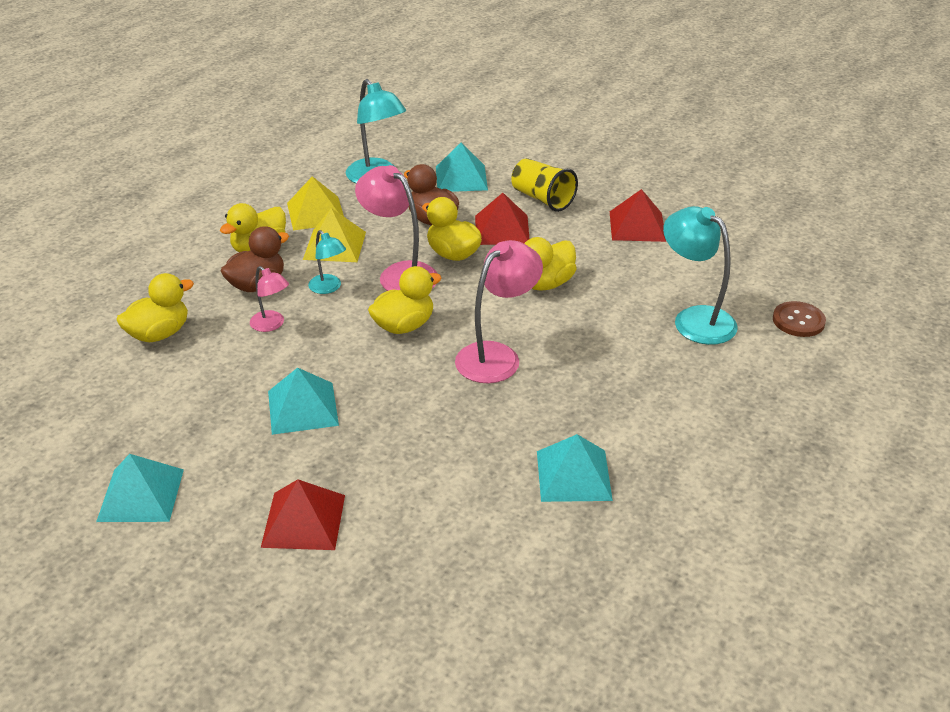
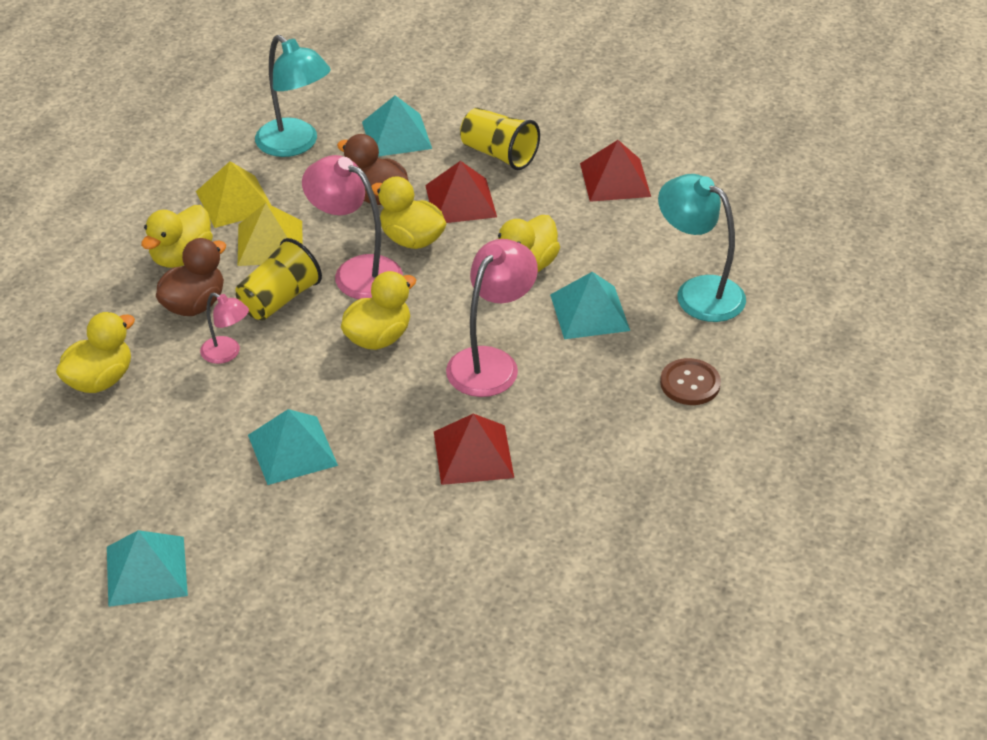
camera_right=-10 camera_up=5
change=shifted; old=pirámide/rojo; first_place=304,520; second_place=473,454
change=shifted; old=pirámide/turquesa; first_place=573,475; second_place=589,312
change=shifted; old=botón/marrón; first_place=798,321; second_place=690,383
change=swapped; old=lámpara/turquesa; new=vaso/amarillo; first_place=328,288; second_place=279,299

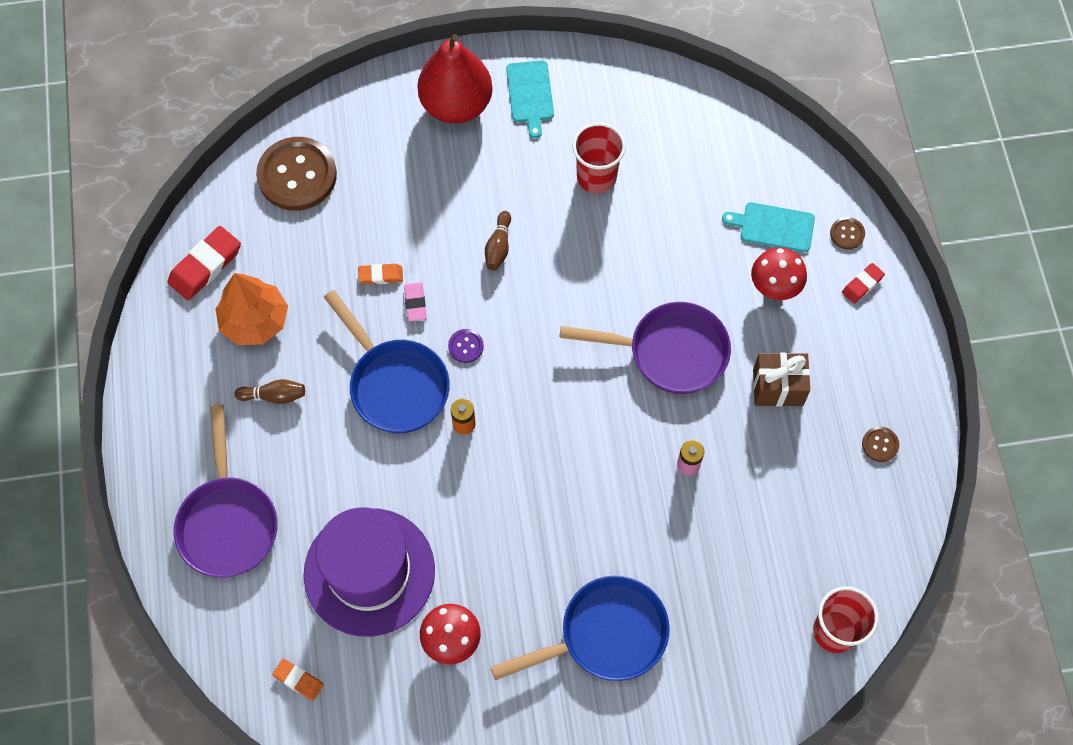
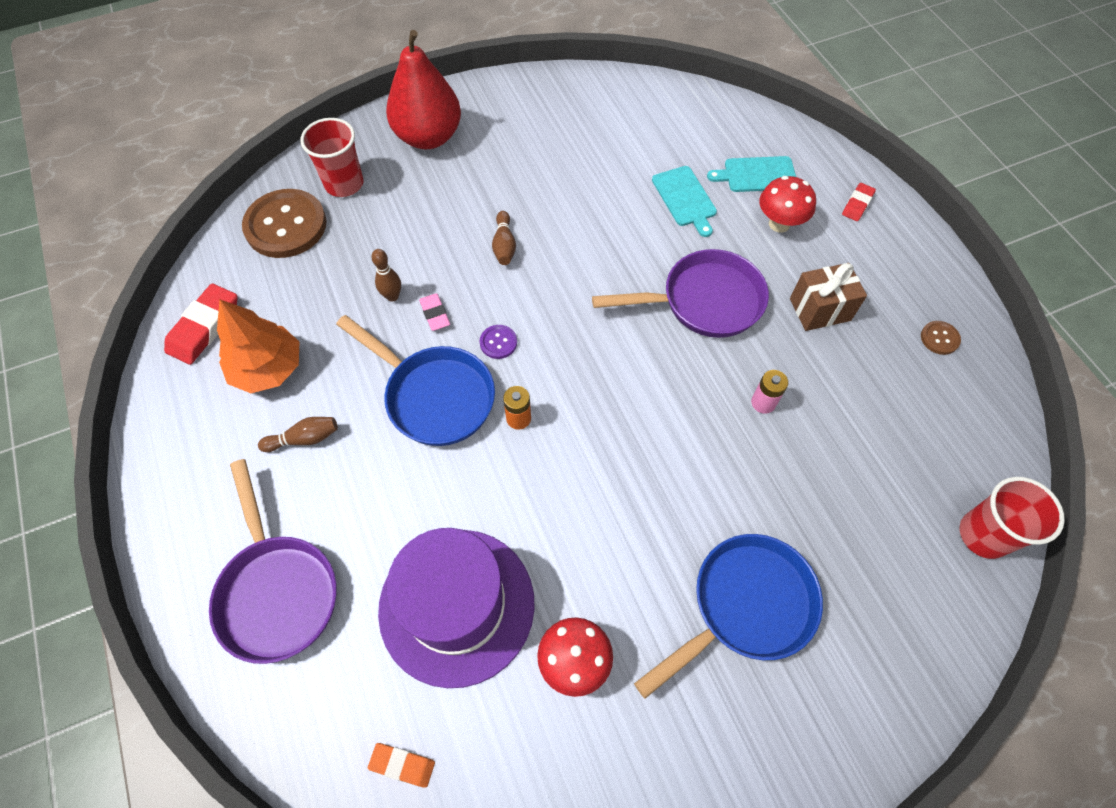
camera_right=-15 camera_up=-5
change=gone; old=botón/marrón; first_place=847,234
change=shifted; old=tabla de cortar/turquesa; first_place=530,95; second_place=685,198
change=shifted; old=vaso/rojo; first_place=596,177; second_place=344,184
change=swapped; old=goma de borrar/naranja; new=bolo/marrón; first_place=380,275; second_place=392,296

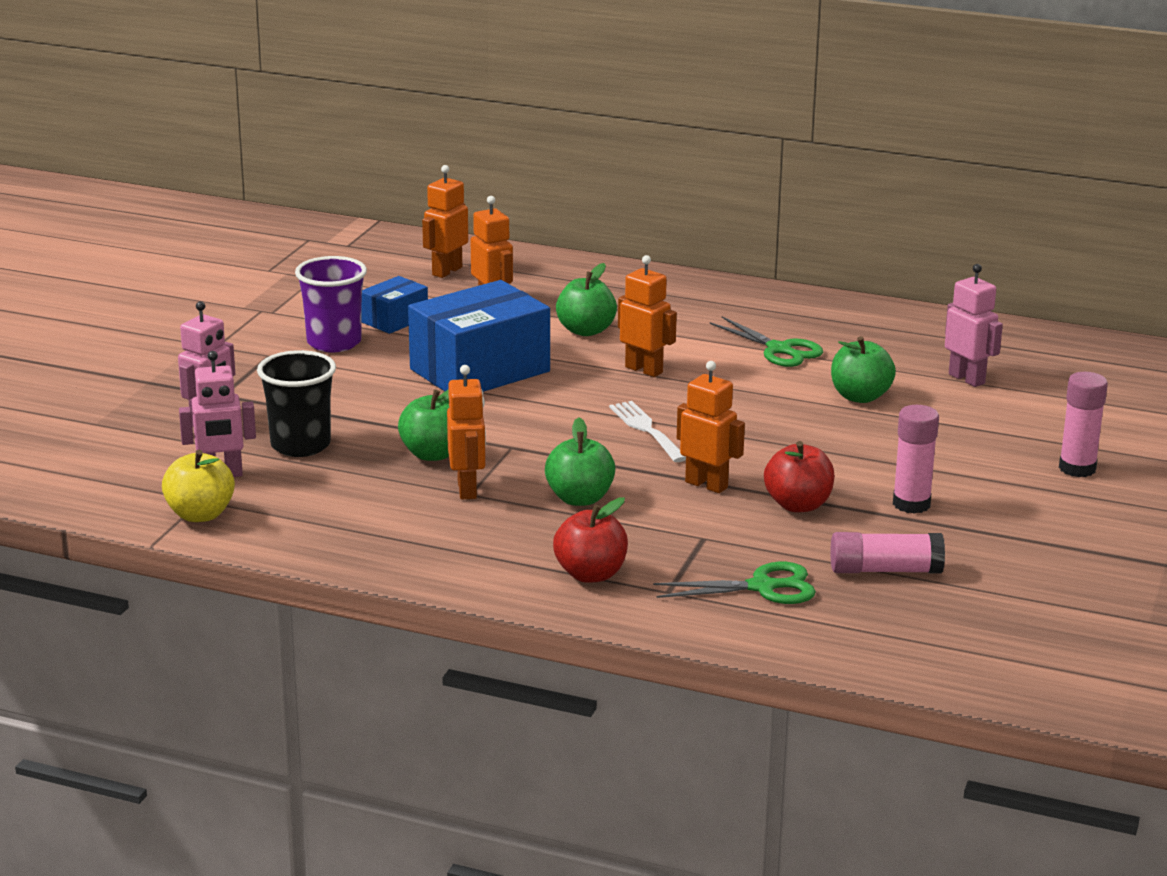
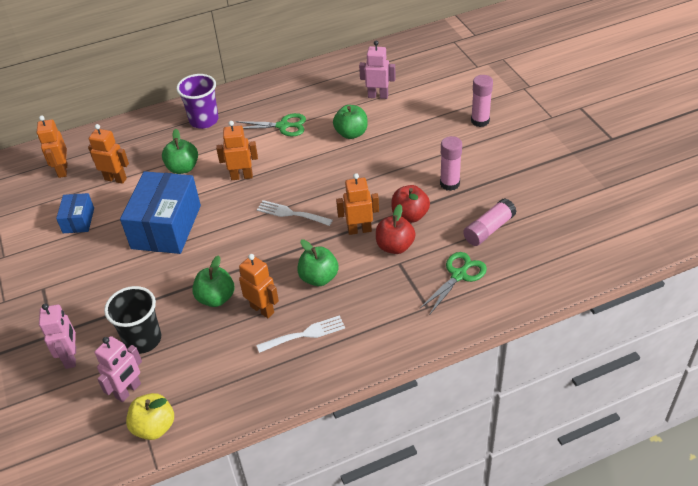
camera_right=-40 camera_up=20
change=new; new=tenedor/blanco; second_place=305,334
change=shifted; old=vaso/morado; first_place=334,343; second_place=204,120
change=shifted; old=manzana/rojo; first_place=590,574; second_place=395,246

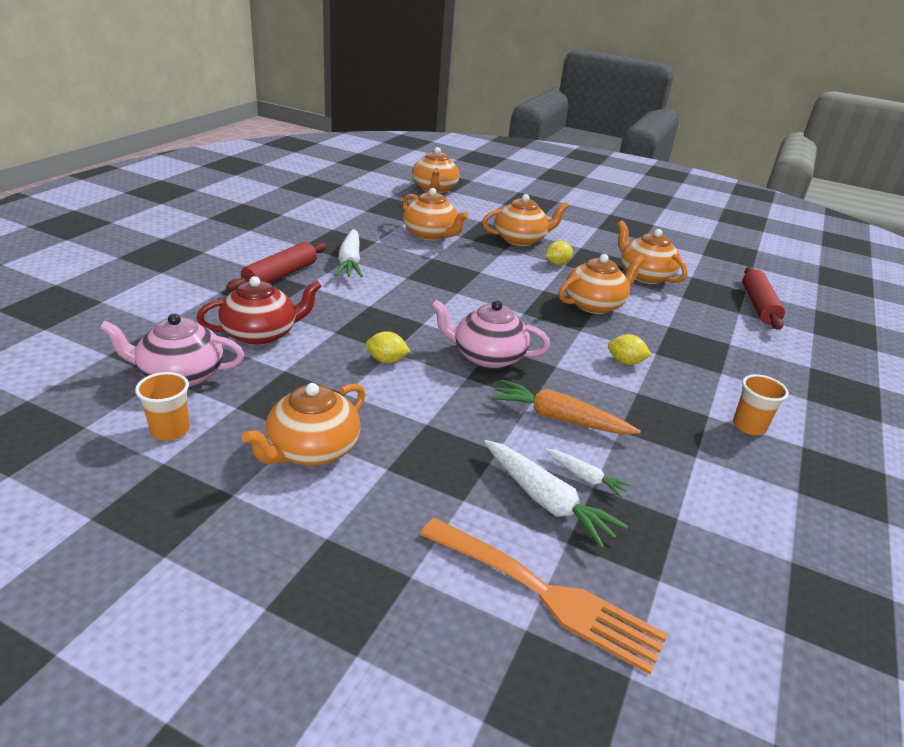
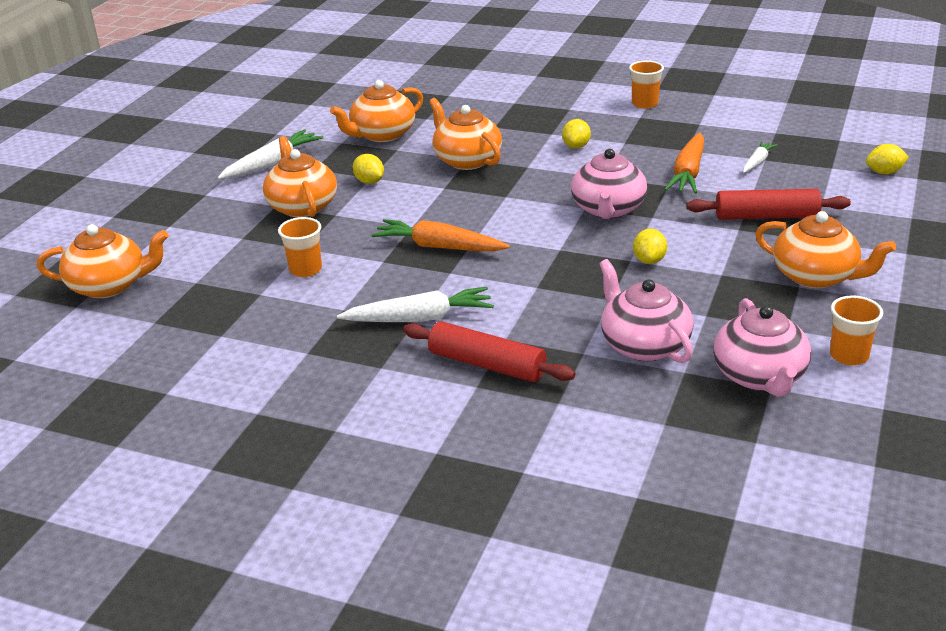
camera_right=-90 camera_up=0
change=new; new=zanahoria/naranja; second_place=439,247
change=shifted; old=zanahoria/blanco; first_place=546,500; second_place=272,164
change=shifted; old=rodillo/rojo; first_place=759,305; second_place=766,216
change=swapped; old=tetera/naranja; new=vaso/naranja; first_place=431,235; second_place=305,269
change=swapped; old=tenedor/naranja; new=limón/amarillo; first_place=547,594; second_place=884,172
change=repainted; old=tetera/rojo; new=tetera/rosa; first_place=261,334; second_place=644,345

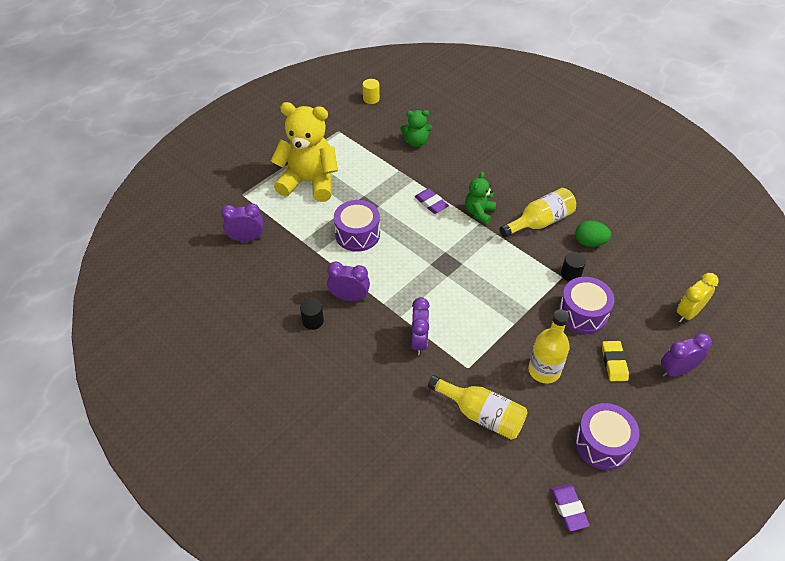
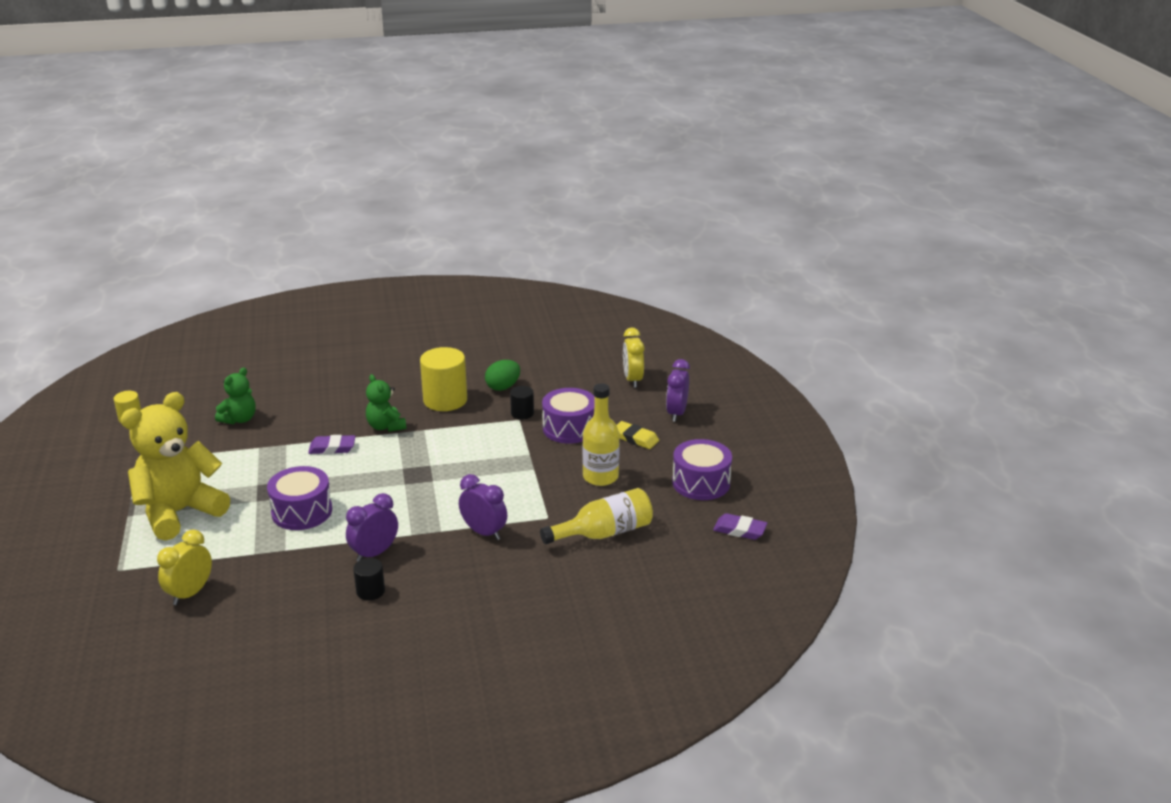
camera_right=-55 camera_up=-20
change=swapped; old=botella/amarillo; new=cilindro/amarillo; first_place=540,222; second_place=445,400
change=repainted; old=despertador/morado; new=despertador/amarillo; first_place=246,238; second_place=190,593

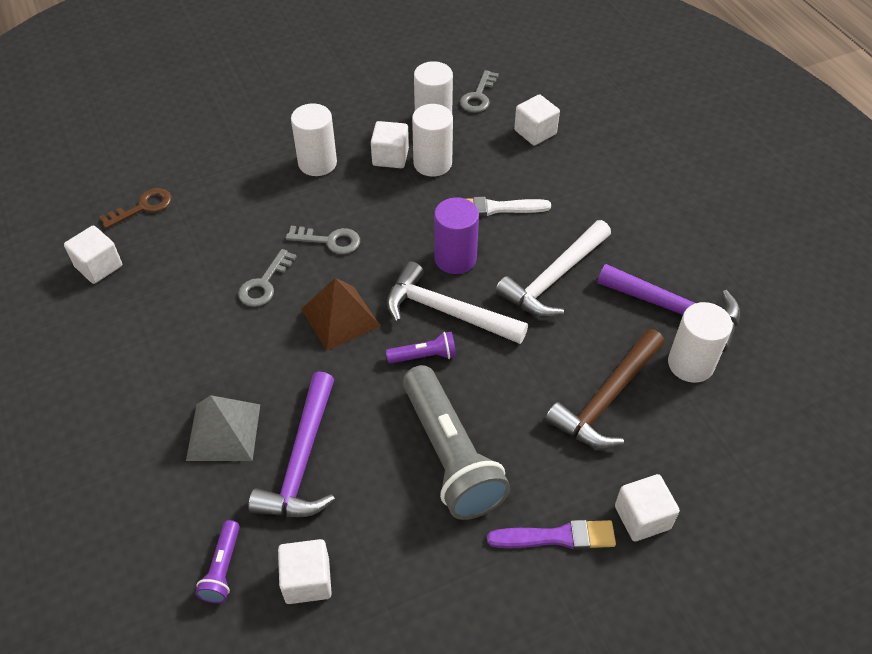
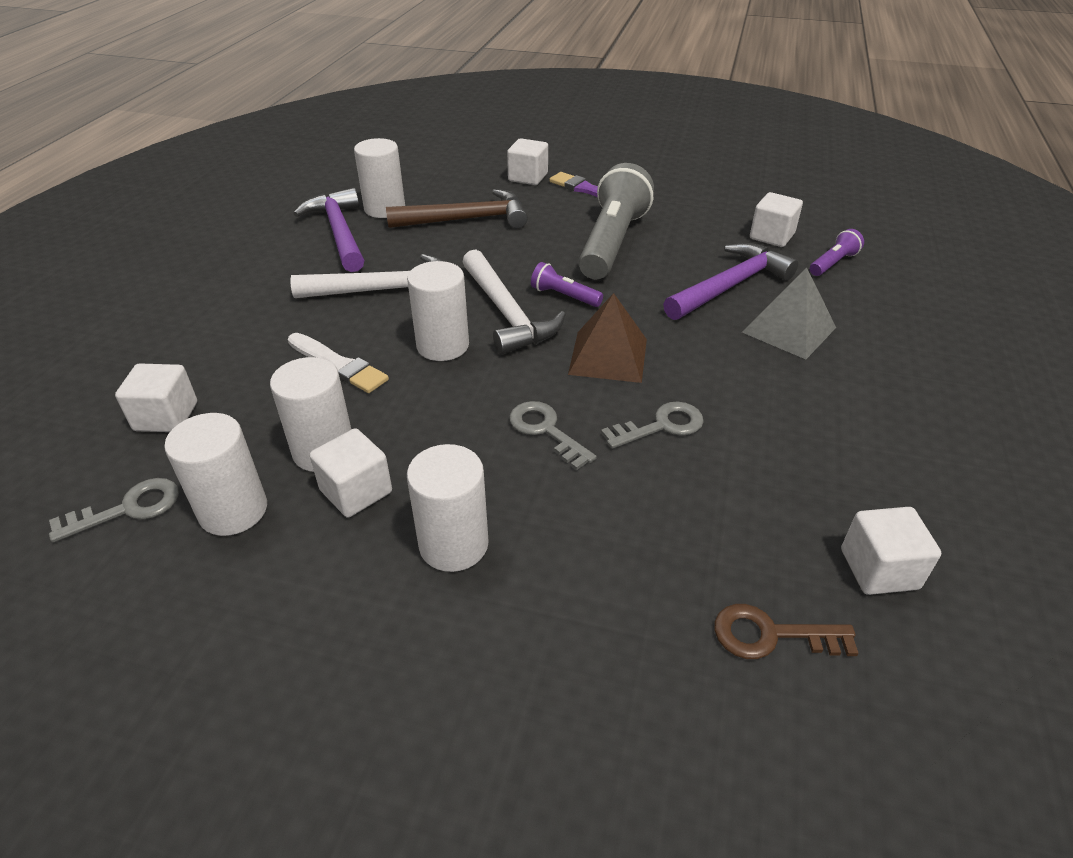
camera_right=-140 camera_up=-10
change=repainted; old=cilindro/morado; new=cilindro/blanco; first_place=455,258; second_place=442,345

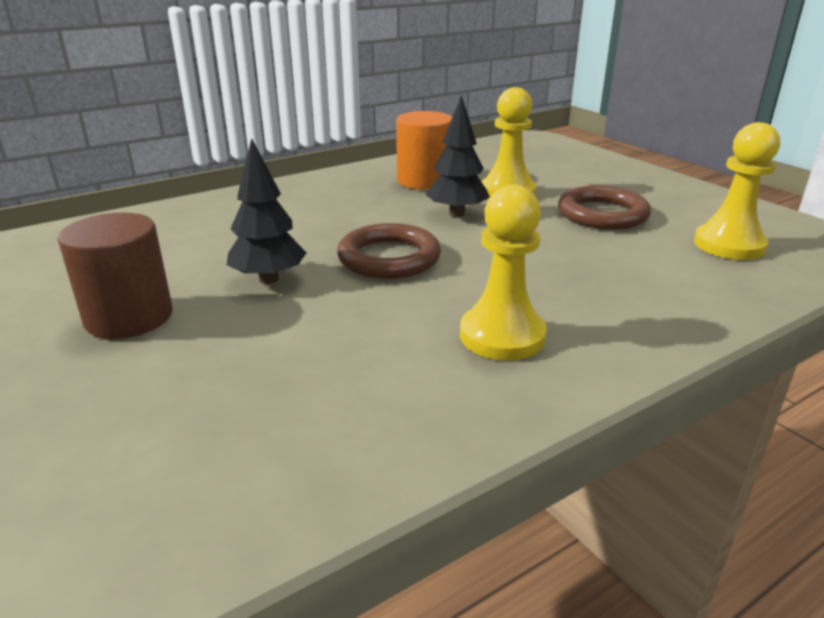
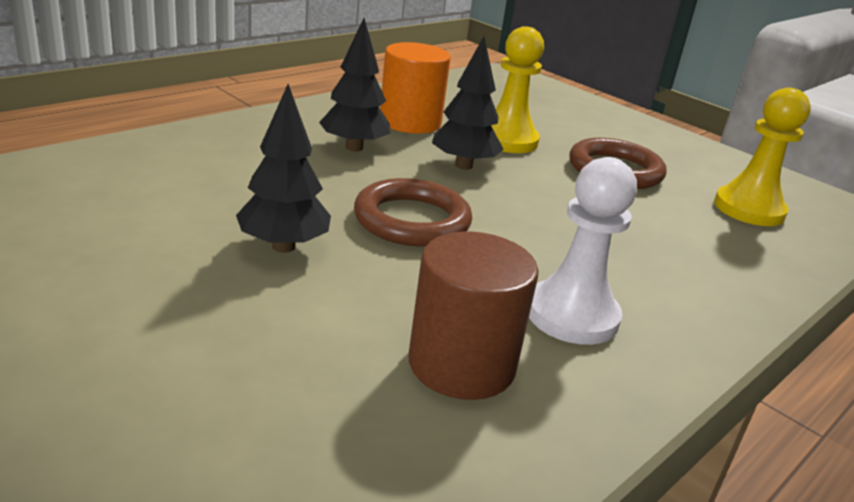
camera_right=-15 camera_up=0
change=new; new=árbol/negro; second_place=354,148
change=shifted; old=cilindro/marrón; first_place=129,317; second_place=461,364
change=repainted; old=peón/amarillo; new=peón/blanco; first_place=502,336; second_place=572,315

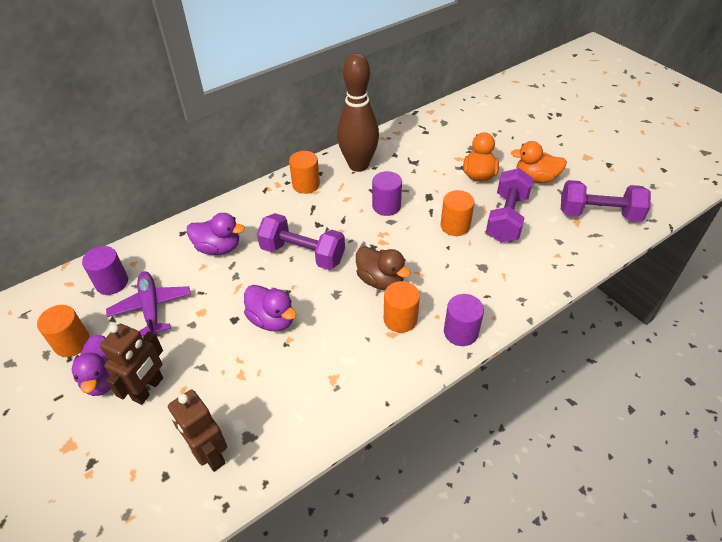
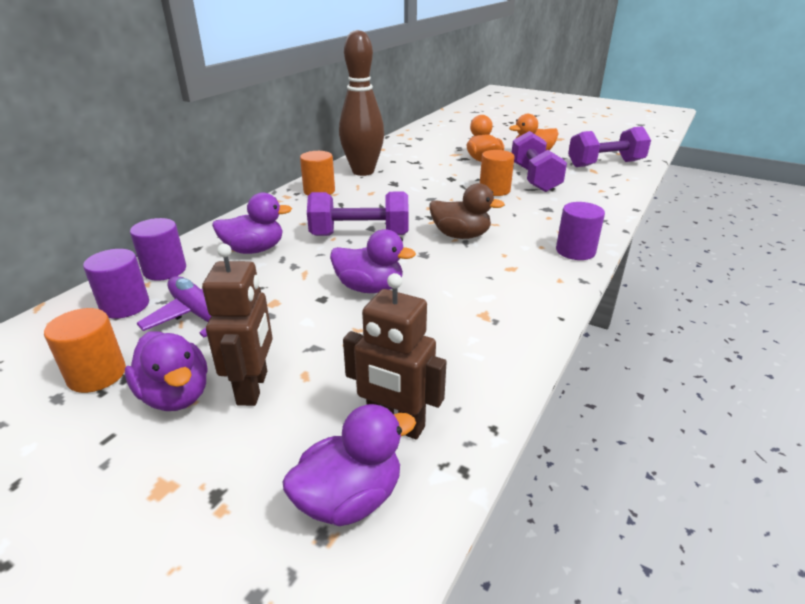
camera_right=-25 camera_up=-15
change=gone; old=cilindro/naranja; first_place=400,319
change=new; new=pato/morado; second_place=350,498
change=shifted; old=cilindro/morado; first_place=386,206; second_place=165,270

